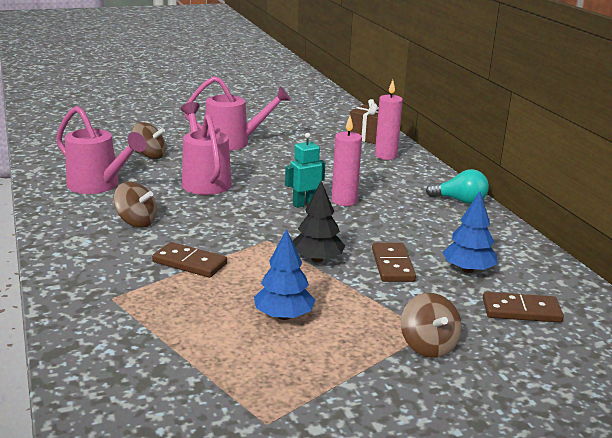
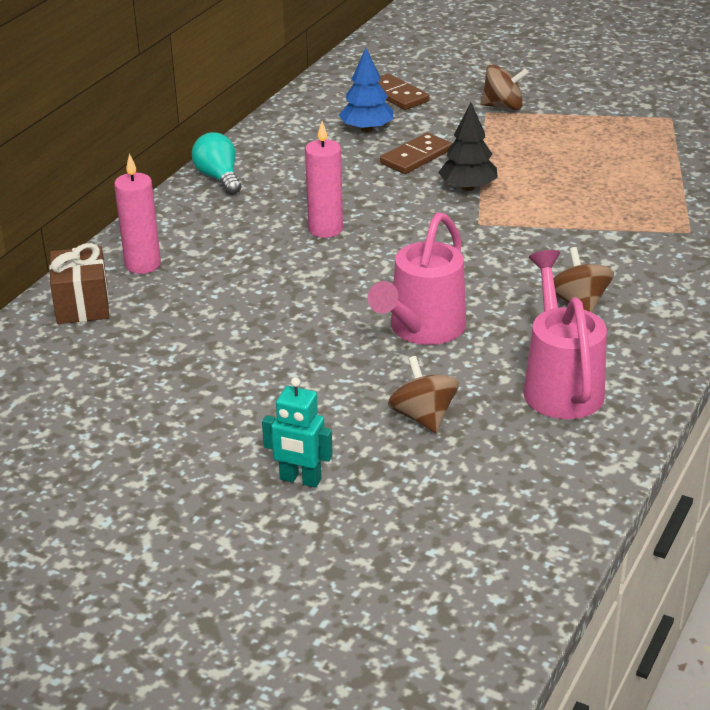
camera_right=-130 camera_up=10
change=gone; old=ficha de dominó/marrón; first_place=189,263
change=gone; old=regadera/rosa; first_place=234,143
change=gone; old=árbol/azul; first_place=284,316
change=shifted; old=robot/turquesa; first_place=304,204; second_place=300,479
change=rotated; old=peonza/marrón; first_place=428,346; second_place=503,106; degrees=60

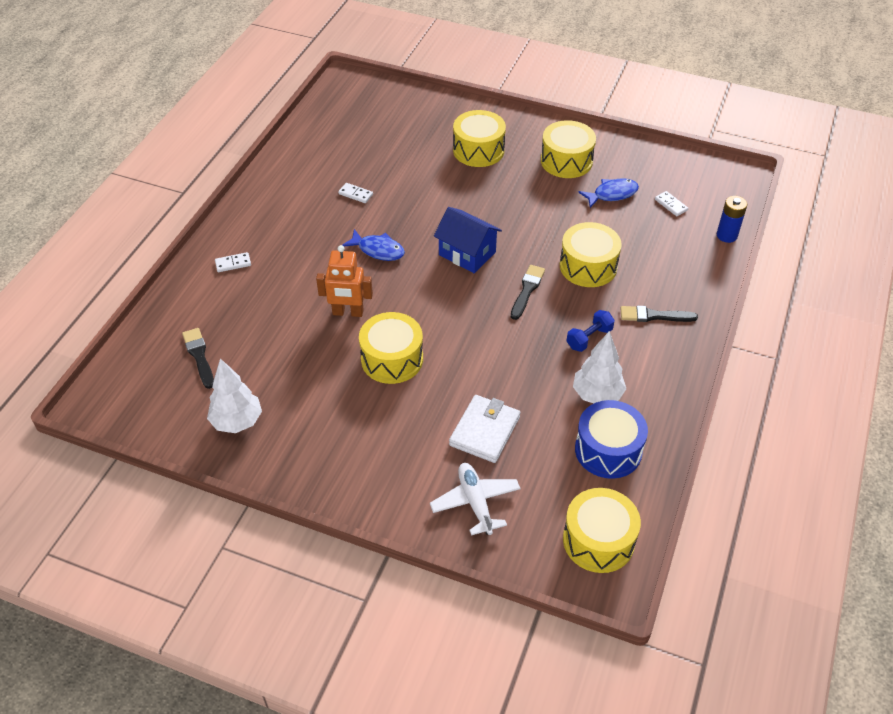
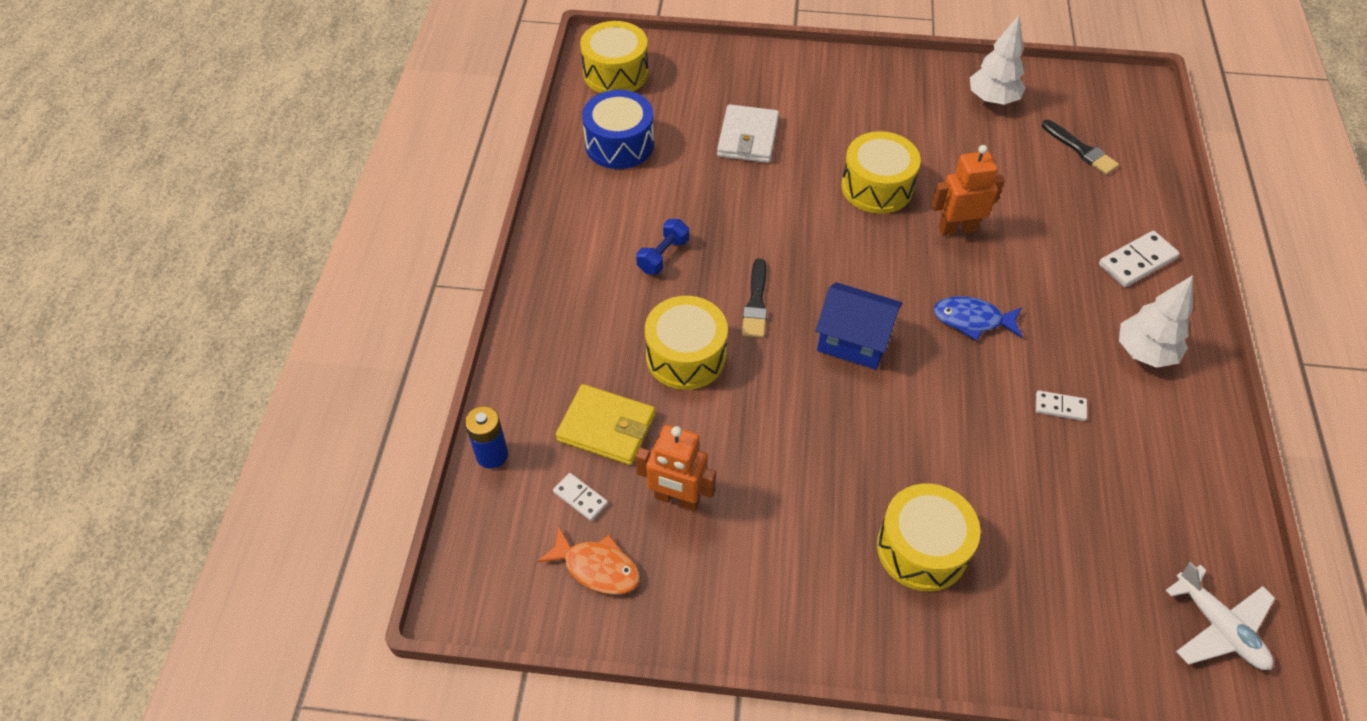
camera_right=165 camera_up=5
change=gone; old=tambor/amarillo; first_place=566,161
change=gone; old=pincel/negro; first_place=654,316
change=new; new=pez/naranja; second_place=597,567
change=new; new=cartera/amarillo; second_place=606,427
change=shifted; old=avión/blanco; first_place=475,502; second_place=1218,627
change=shifted; old=árbol/blanco; first_place=597,395; second_place=1144,352
change=swapped; old=pez/azul; new=robot/naranja; first_place=612,194; second_place=677,499
change=scaled; old=ficha de dominó/blanco; first_place=233,263; second_place=1137,261; factor=1.67

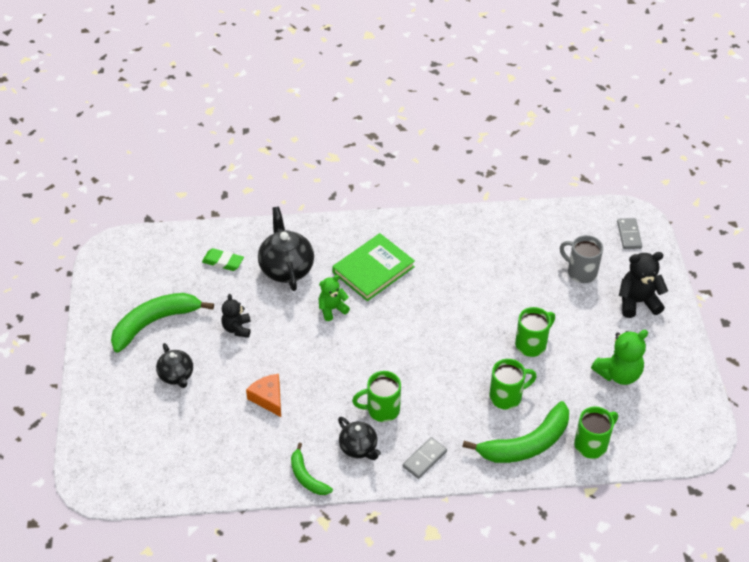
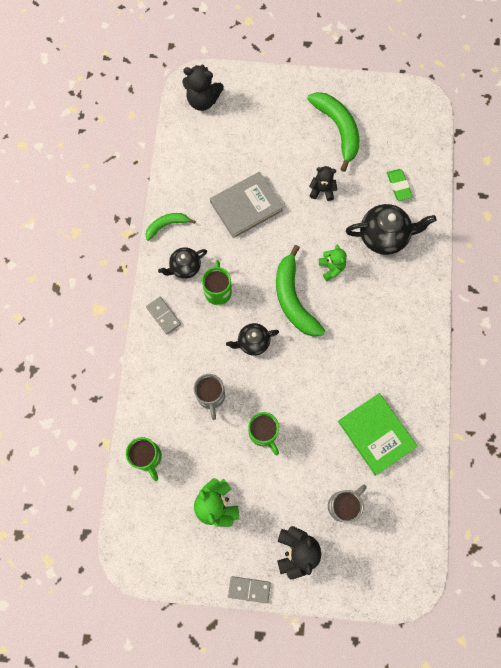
camera_right=100 camera_up=25
change=new; new=osito/negro; second_place=203,100
change=shifted; old=tetera/negro; first_place=176,376; second_place=252,342
change=shifted; old=libro/verde; first_place=373,269; second_place=376,434
change=shifted; old=plátano/verde; first_place=526,444; second_place=293,299
change=shifted; old=ficha de dominó/gris; first_place=629,235; second_place=249,589
change=swapped; old=queso/naranja; new=libro/gris; first_place=268,398; second_place=246,206
change=repainted; old=taza/verde; new=taza/gris; first_place=507,396; second_place=211,397
change=rotated; old=goma de borrar/verde; first_place=223,262; second_place=398,186; degrees=-45

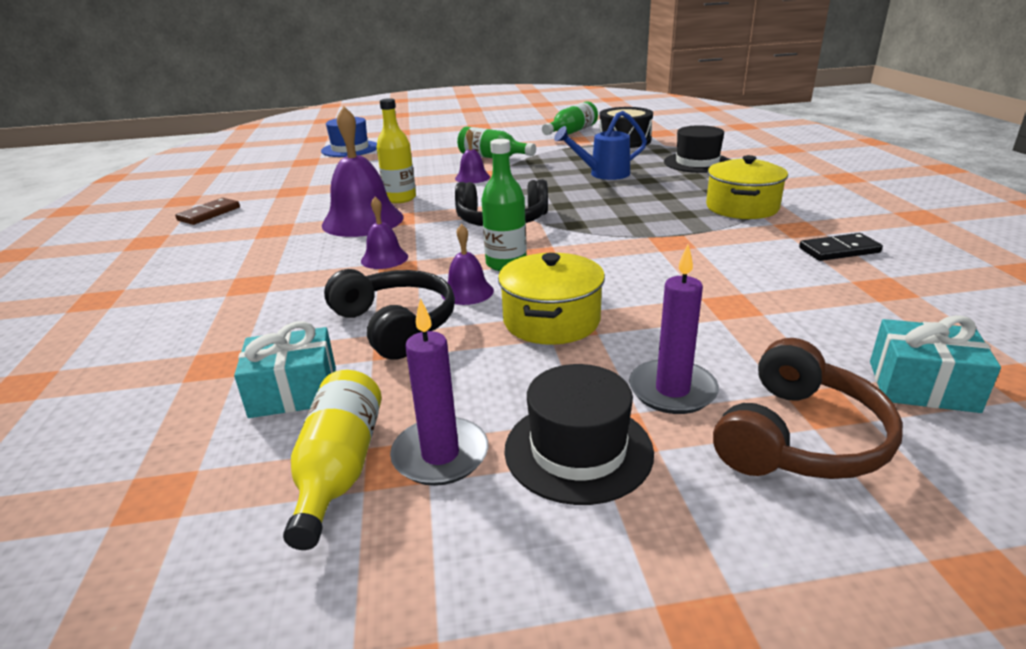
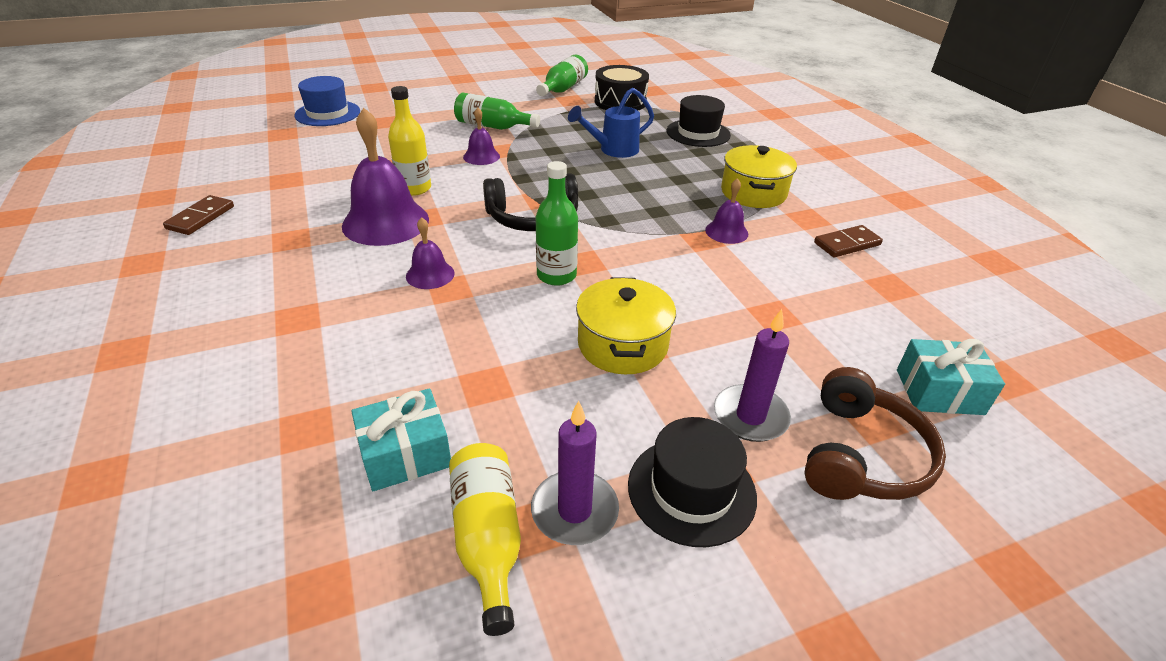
camera_right=-15 camera_up=10
change=gone; old=auriculares/negro; first_place=395,325
change=shifted; old=campana/morado; first_place=467,292; second_place=726,232
change=repainted; old=ficha de dominó/negro; new=ficha de dominó/marrón; first_place=839,250; second_place=847,244

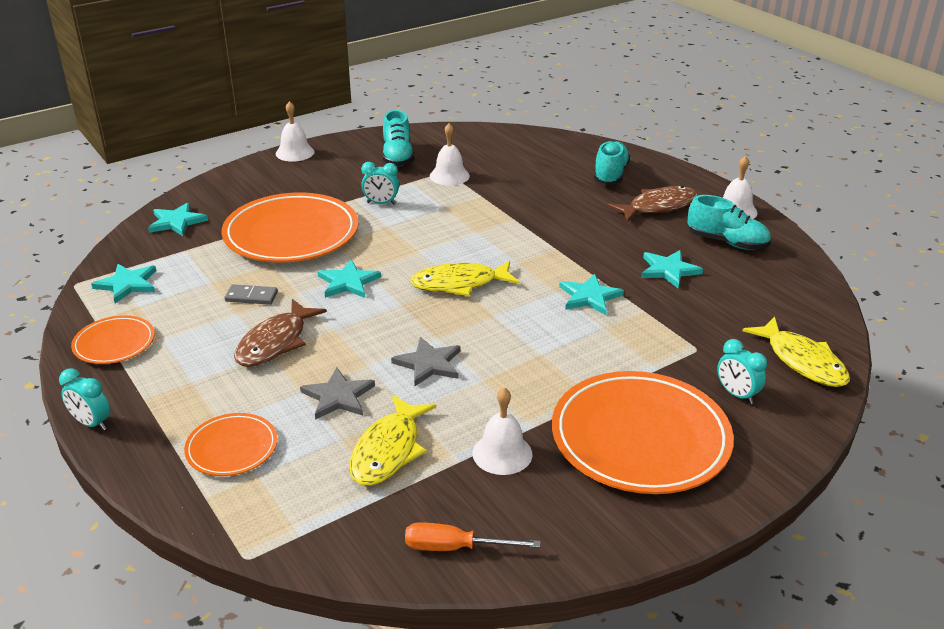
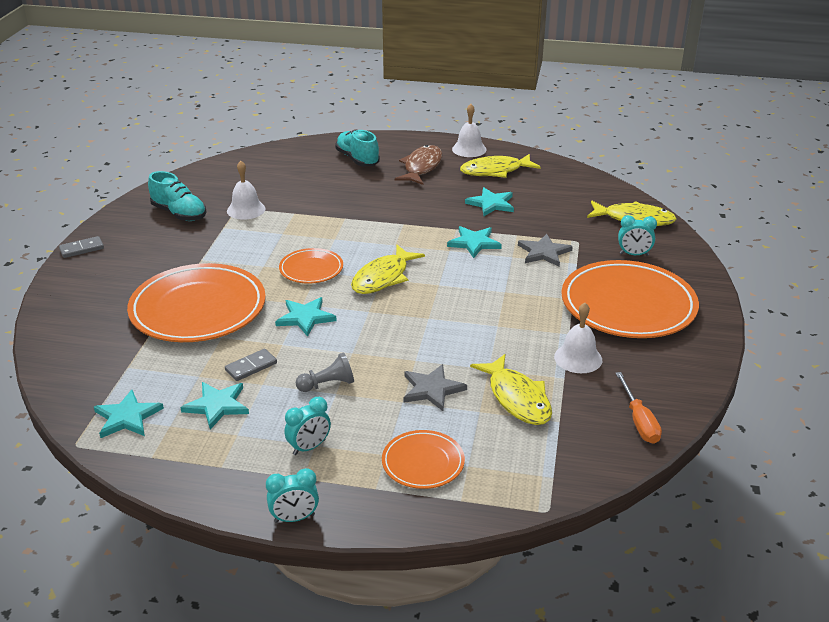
camera_right=-45 camera_up=0
change=shifted; old=plato/naranja; first_place=114,343; second_place=311,269
change=shifted; old=estrella/turquesa; first_place=177,222; second_place=217,405
change=shifted; old=despertador/turquesa; first_place=381,203; second_place=309,447
change=shifted; old=estrella/gris; first_place=428,364; second_place=544,252
change=swapped; old=pez/marrón; new=peón/gris; first_place=275,342; second_place=327,384
change=swapped; old=campana/blanco; new=ficha de dominó/gris; first_place=295,152; second_place=82,249
change=swapped; old=zapato/turquesa; new=pez/amarillo; first_place=727,242; second_place=495,171
change=rotated; old=destornillador/naranja; first_place=455,547; second_place=639,421; degrees=-60

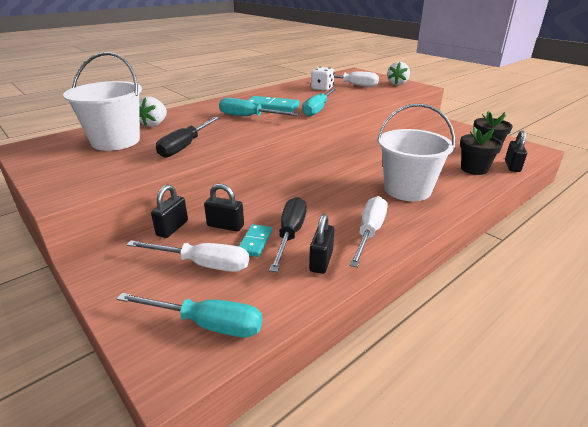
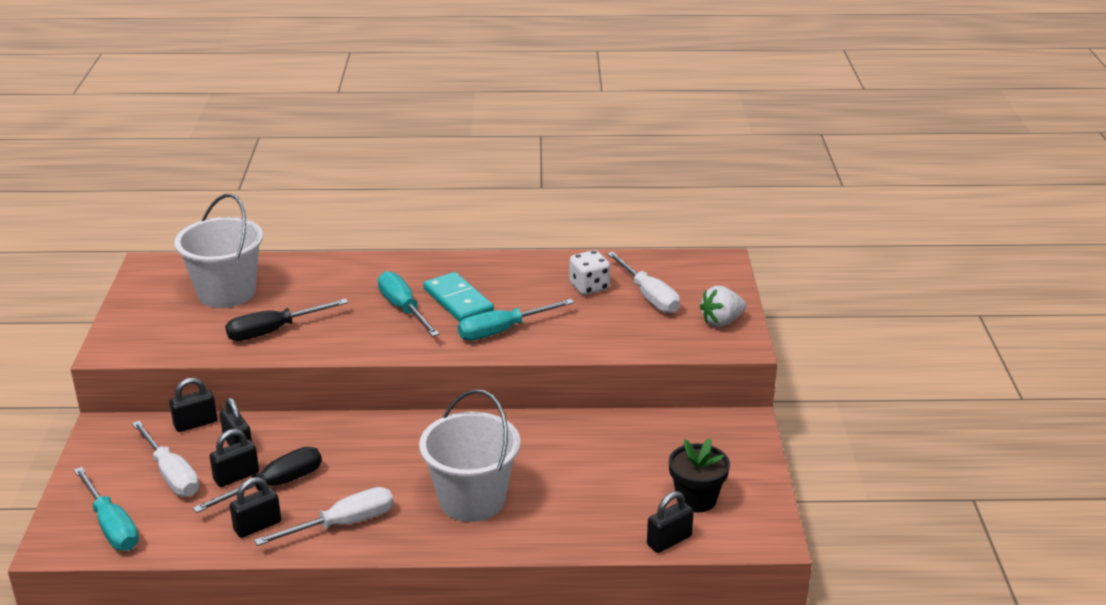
camera_right=40 camera_up=0
change=gone; old=fresa/blanco; first_place=154,124
change=gone; old=maceta/negro; first_place=474,169
change=swapped; old=ficha de dominó/turquesa; new=candado/negro; first_place=255,242; second_place=236,476

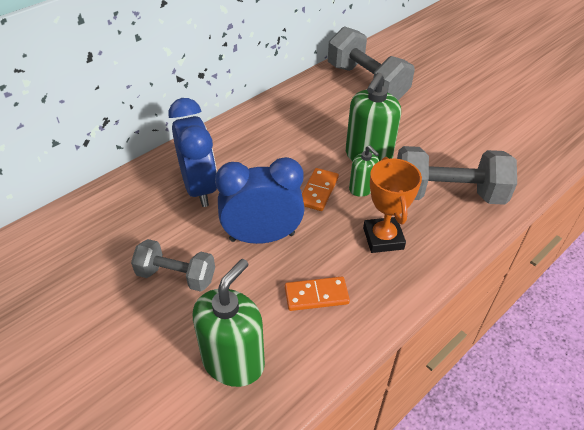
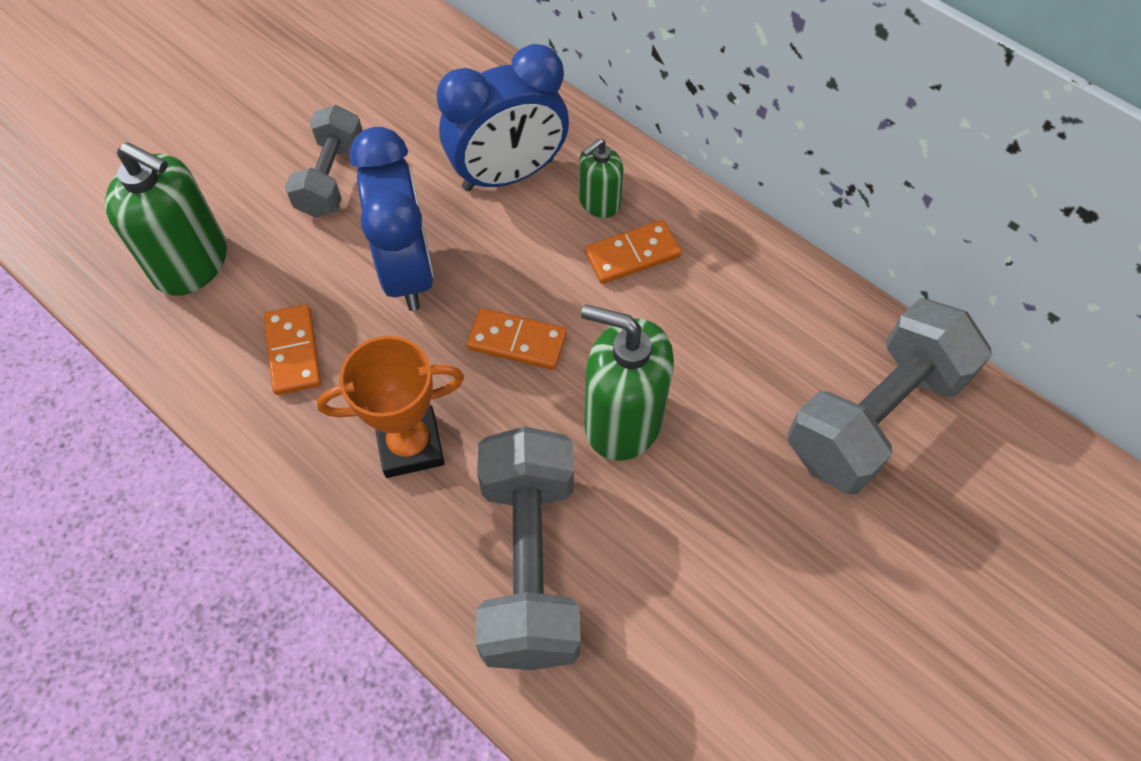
camera_right=85 camera_up=15
change=new; new=ficha de dominó/naranja; second_place=632,255
change=shifted; old=dispensador de jabón/verde; first_place=362,188; second_place=599,202

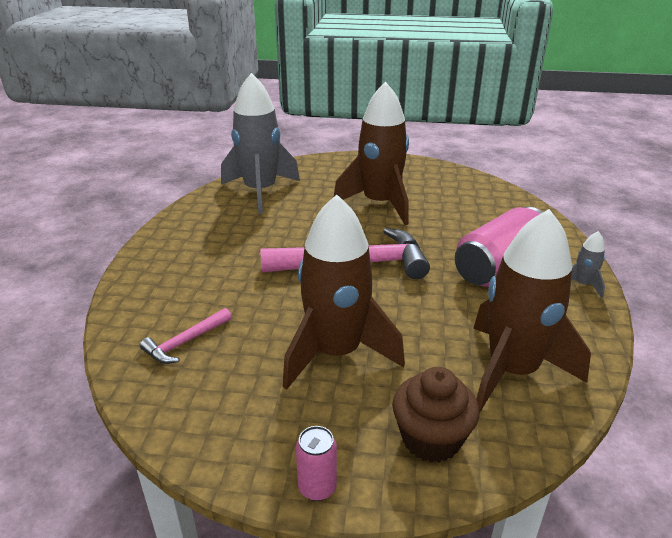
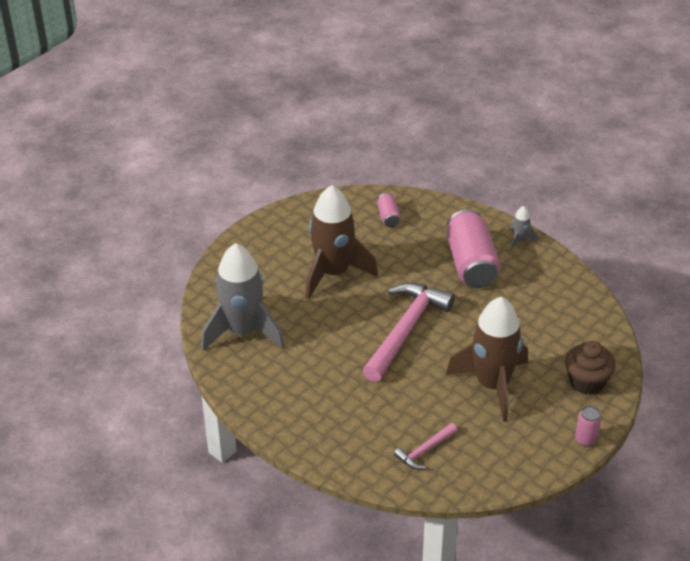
camera_right=-55 camera_up=10
change=gone; old=cohete/marrón; first_place=512,371
change=new; new=lata/rosa; second_place=388,217
change=rotated; old=martillo/rosa; first_place=185,342; second_place=425,450; degrees=60

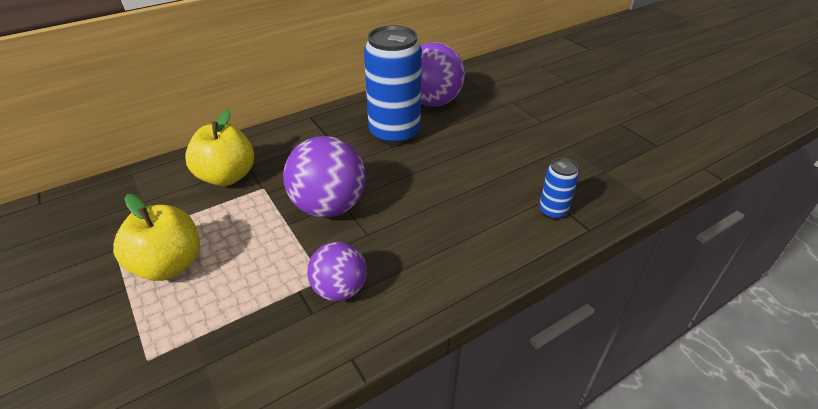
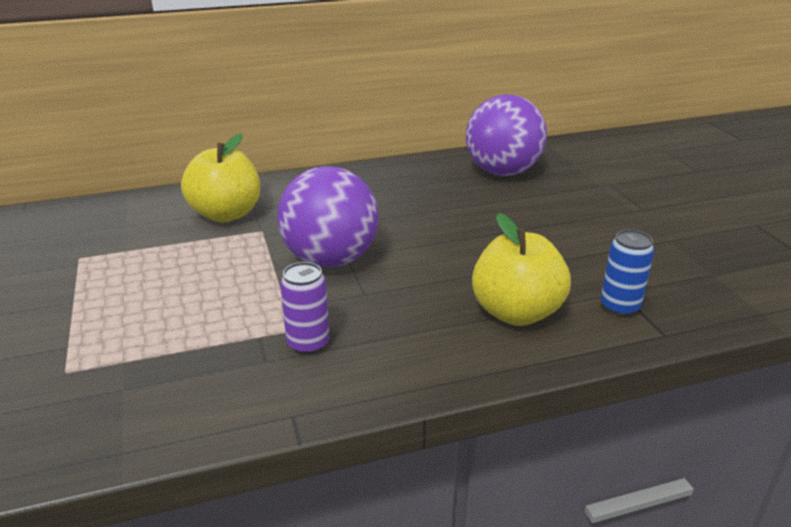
camera_right=15 camera_up=-10
change=gone; old=lata/azul; first_place=394,133
change=shifted; old=manzana/amarillo; first_place=169,265; second_place=516,312
change=swapped; old=pelota/morado; new=lata/morado; first_place=339,289; second_place=308,343

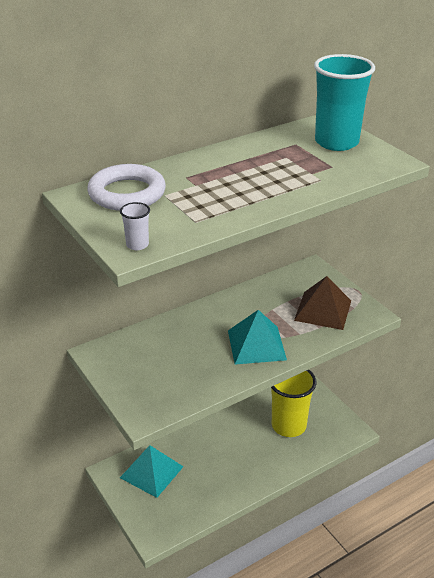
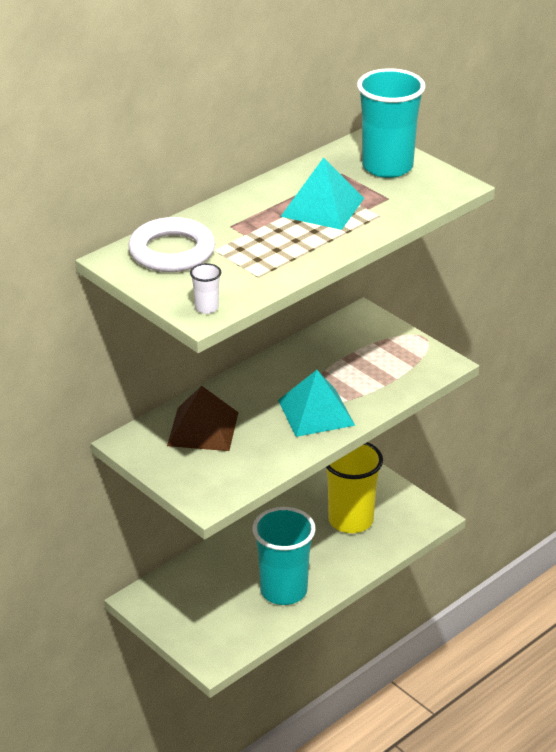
camera_right=-10 camera_up=0
change=new; new=vaso/turquesa; second_place=283,591
change=shifted; old=pirámide/turquesa; first_place=151,472; second_place=322,207
change=shifted; old=pirámide/marrón; first_place=322,310; second_place=203,429

